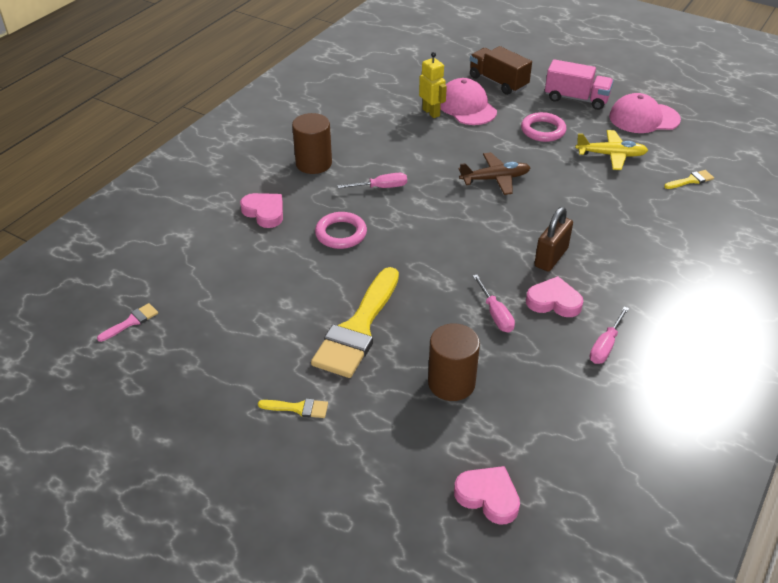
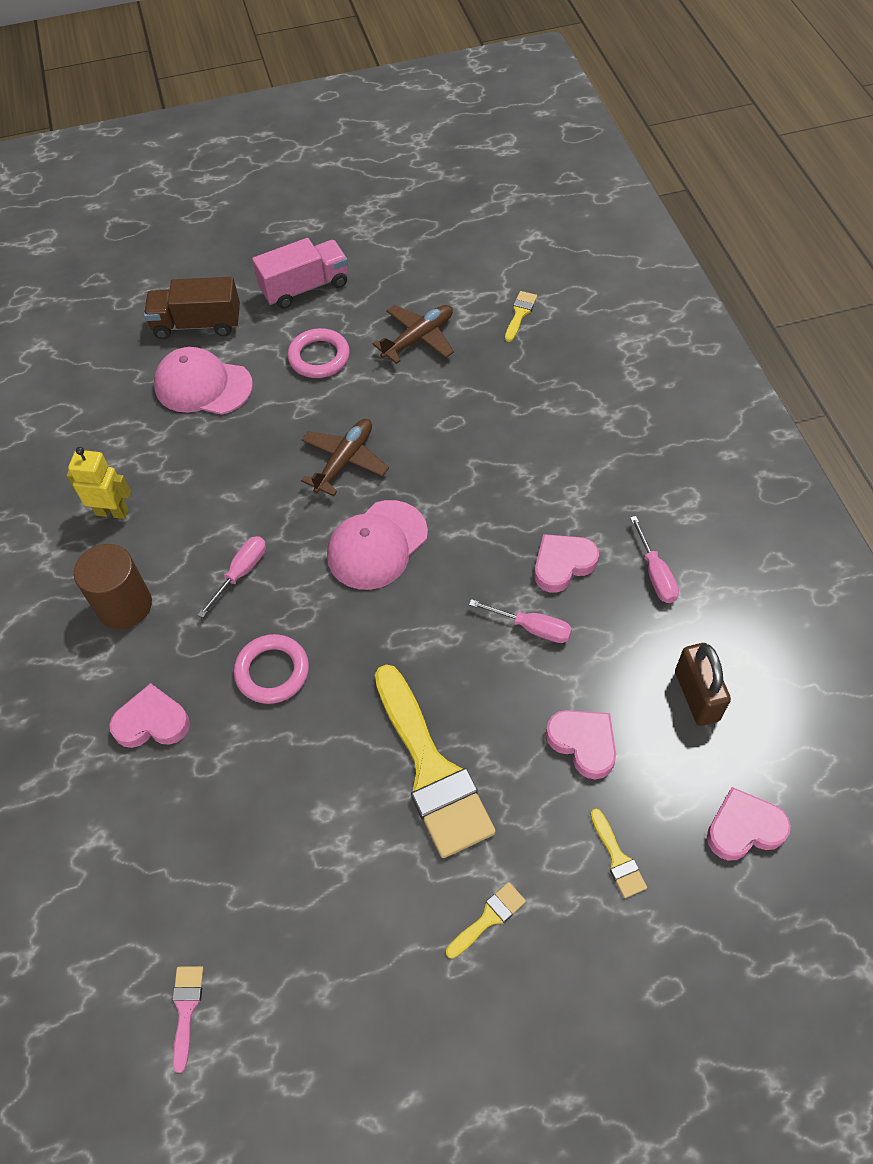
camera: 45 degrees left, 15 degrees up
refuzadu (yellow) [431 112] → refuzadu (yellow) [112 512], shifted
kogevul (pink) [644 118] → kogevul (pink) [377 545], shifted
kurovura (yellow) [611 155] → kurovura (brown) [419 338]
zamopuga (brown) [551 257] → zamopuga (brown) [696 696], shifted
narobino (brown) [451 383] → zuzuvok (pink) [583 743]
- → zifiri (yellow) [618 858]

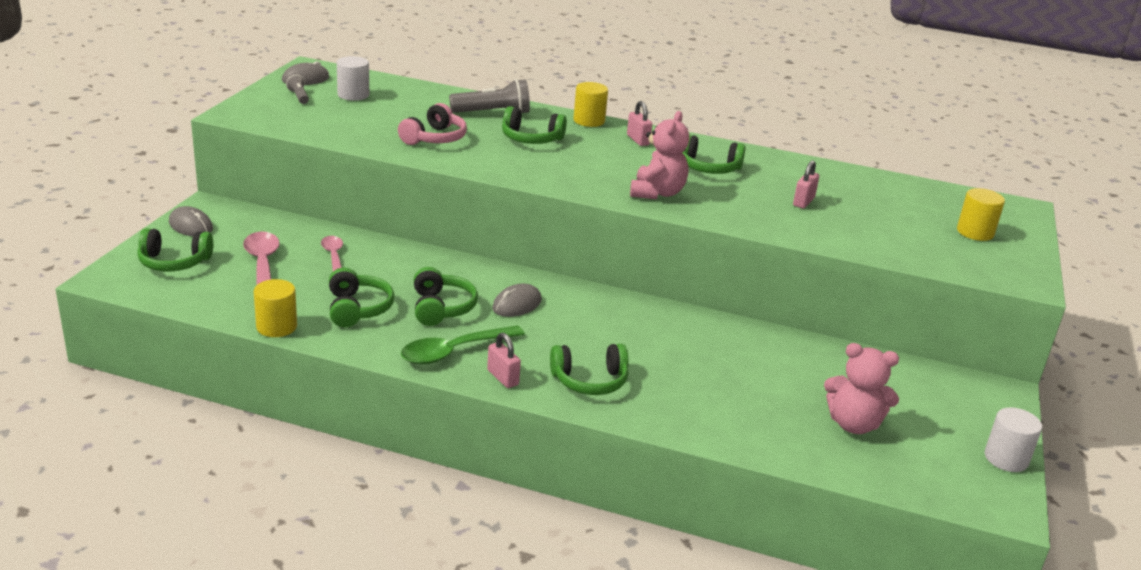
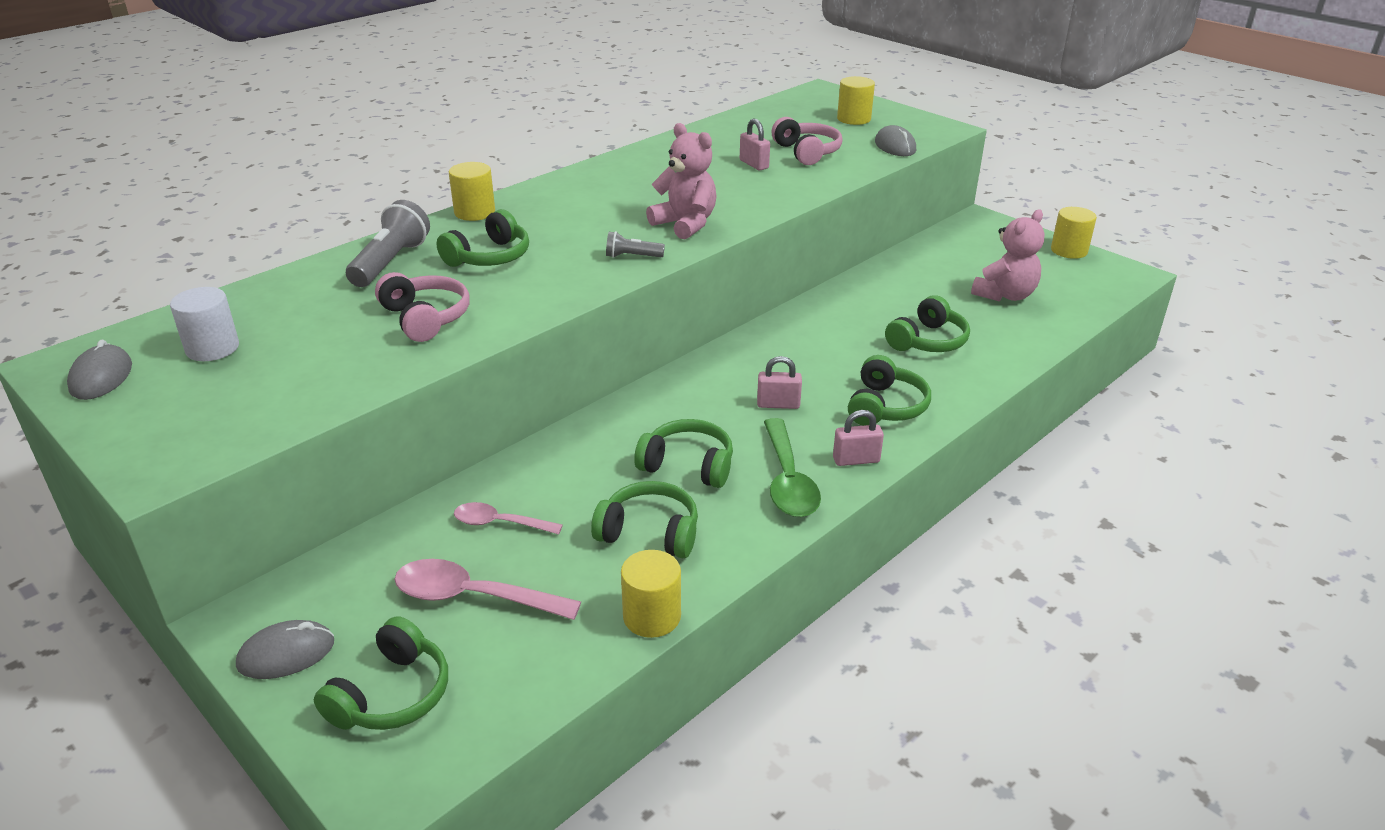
camera: 60 degrees left, 5 degrees up
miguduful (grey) [298 96] → miguduful (grey) [632 256], shifted
zamopuga (pink) [638 140] → zamopuga (pink) [778 404], shifted
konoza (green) [709 168] → konoza (green) [928 341], shifted
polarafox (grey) [517 304] → polarafox (grey) [895 146], shifted
narobino (white) [1006 458] → narobino (yellow) [1069 250]
- → konoza (pink) [807 152]

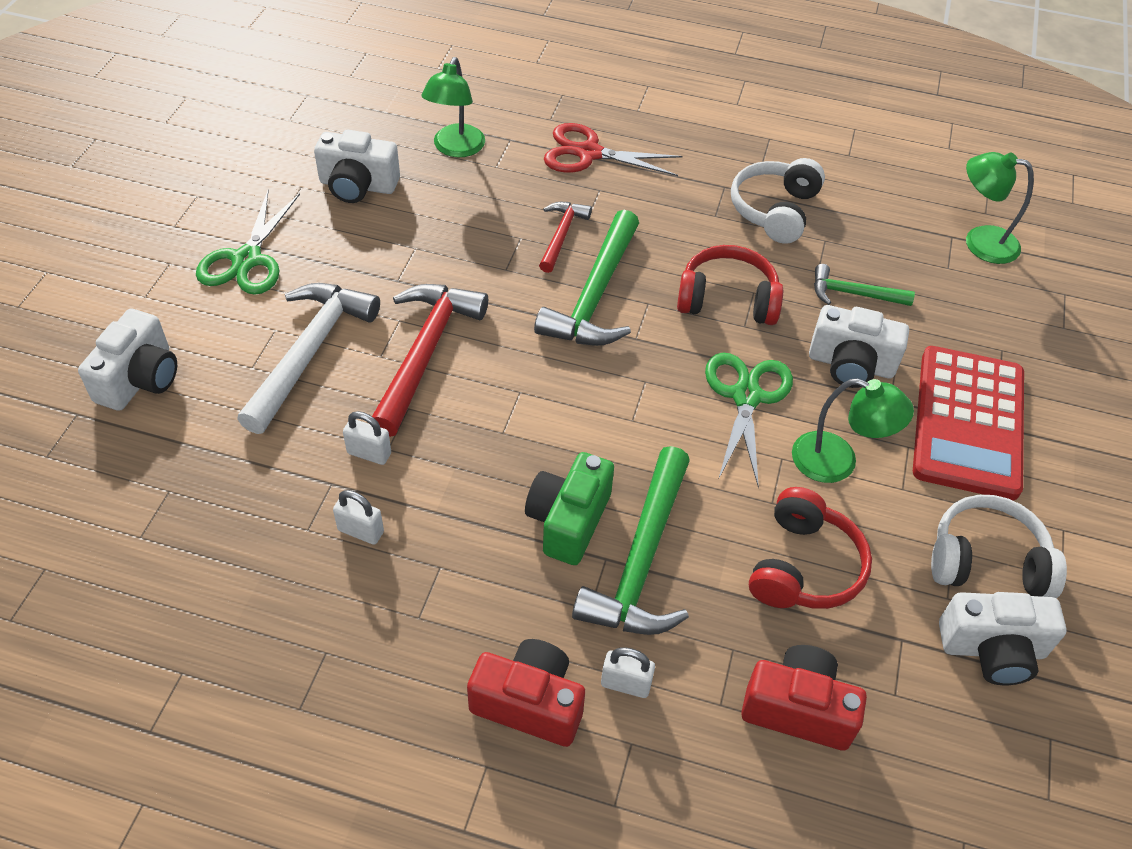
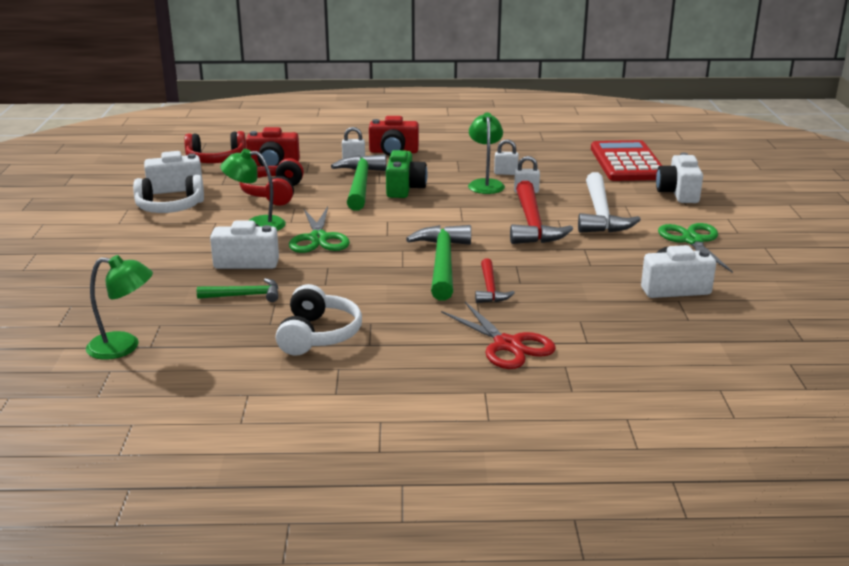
camera: 165 degrees right, 25 degrees down
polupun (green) [455 148] → polupun (green) [485 184], shifted
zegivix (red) [589 153] → zegivix (red) [507 345], 60 degrees clockwise
konoza (red) [727 300] → konoza (red) [216 160], shifted
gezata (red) [968 422] → gezata (red) [627 163], shifted

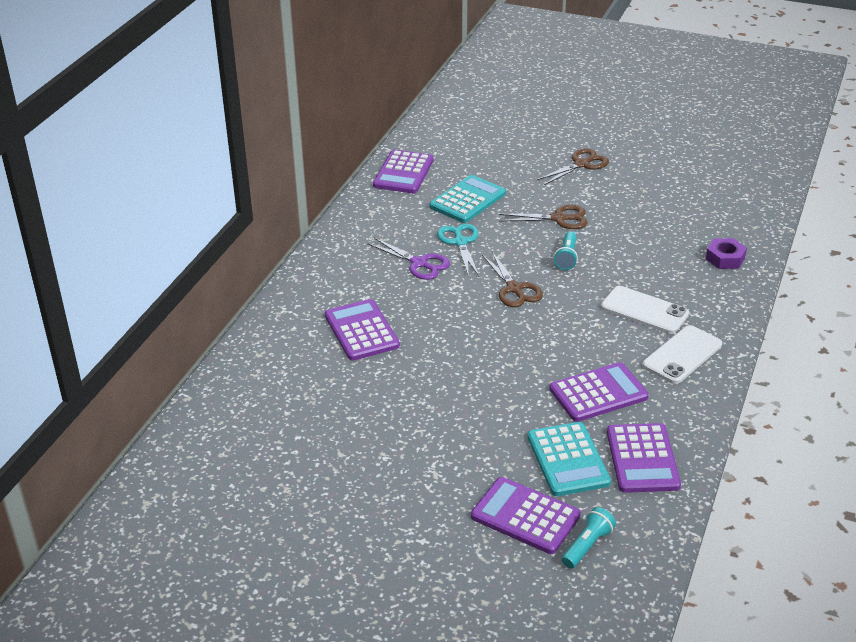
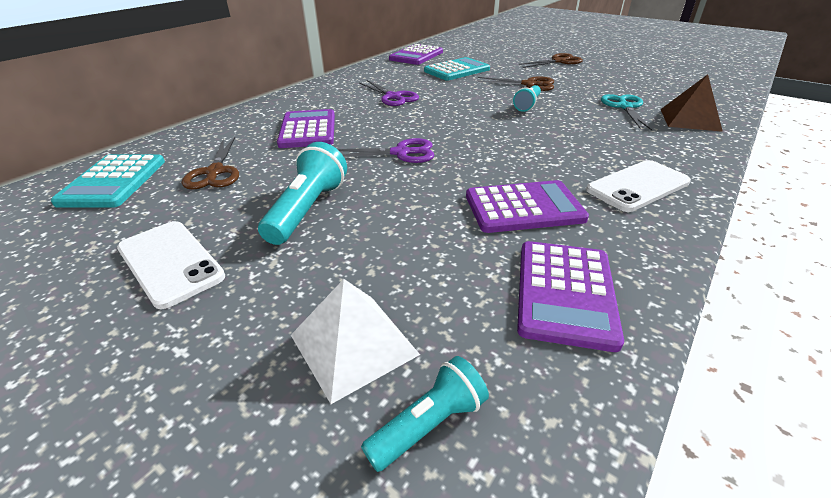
camera: 15 degrees right, 0 degrees up
zegivix (turquoise) [460 242] → zegivix (turquoise) [624 107], shifted
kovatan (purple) [725 258] → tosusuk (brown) [689 119]
zegivix (brown) [514 289] → zegivix (brown) [215 172], shifted
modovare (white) [644 310] → modovare (white) [170 262], shifted
gezata (turquoise) [568 460] → gezata (turquoise) [113 181], shifted
gezata (purple) [525 516] → tosusuk (white) [353 344]
- → zegivix (purple) [401 153]
- → miguduful (turquoise) [308 209]

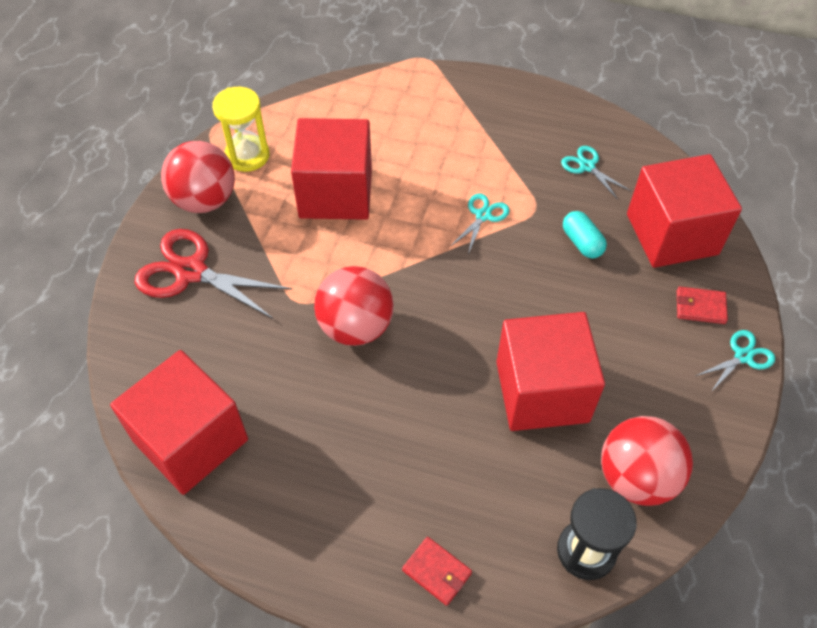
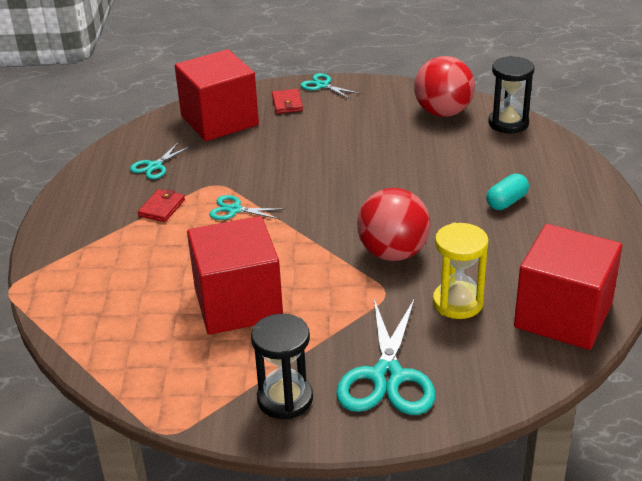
camera: 105 degrees left, 20 degrees down
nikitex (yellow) [247 155] → nikitex (yellow) [457 303], shifted
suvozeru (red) [205 200] → nikitex (black) [285 399]
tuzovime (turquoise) [582 242] → tuzovime (turquoise) [506 202], shifted
zegivix (red) [191 272] → zegivix (turquoise) [387 377]
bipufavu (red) [542 391] → -
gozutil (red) [437 572] → gozutil (red) [162 208], shifted

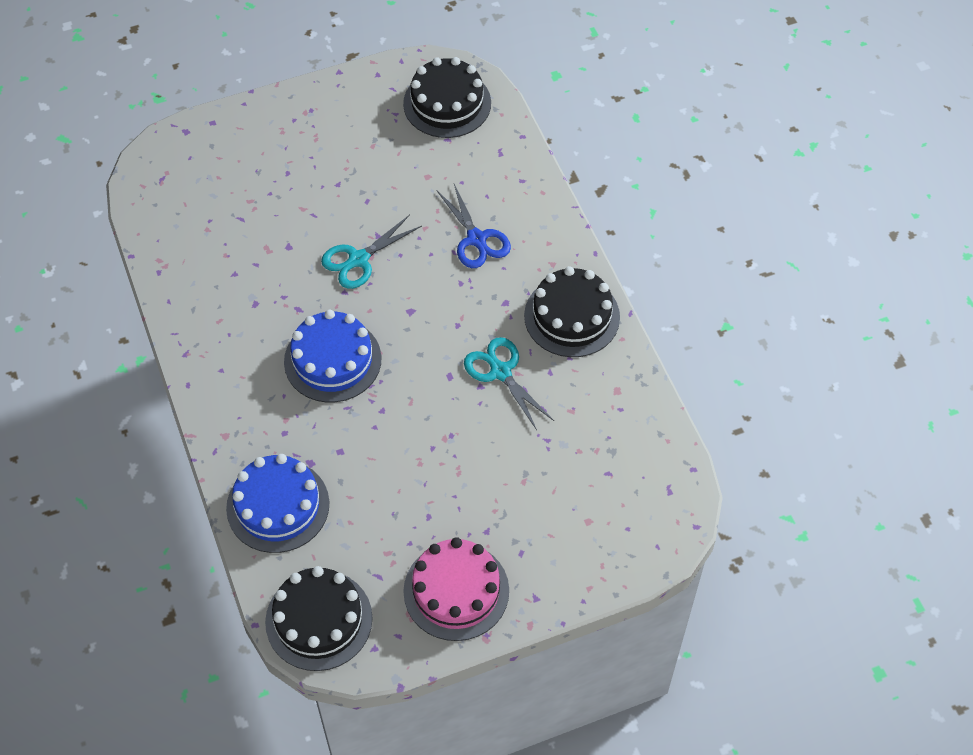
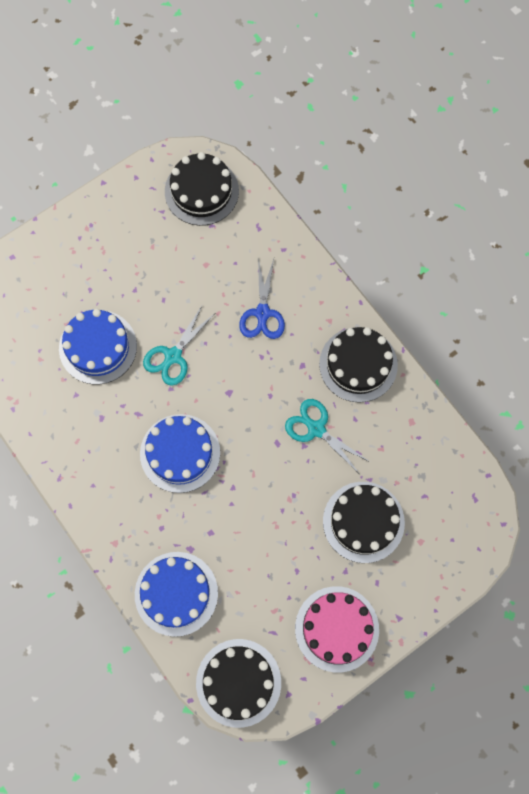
camera: 15 degrees left, 15 degrees up
zegivix (blue) [476 239] → zegivix (blue) [262 313], 45 degrees clockwise
- → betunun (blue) [98 347]
- → betunun (black) [363 522]

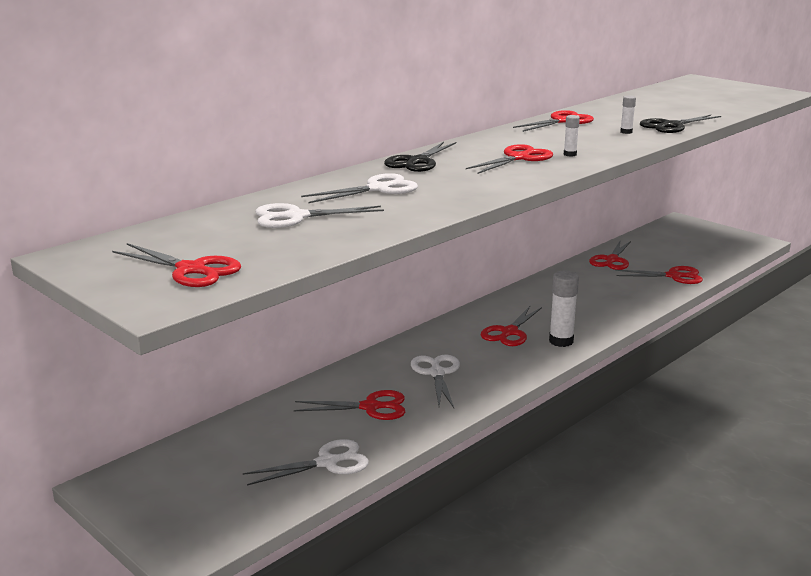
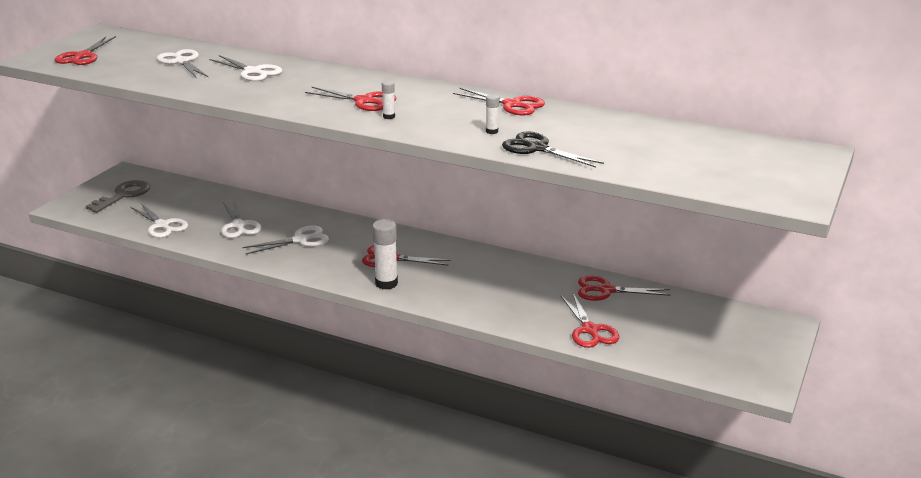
camera: 70 degrees right, 5 degrees up
zegivix (black) [417 161] → -
zegivix (red) [370 407] → zegivix (white) [239 225]
- → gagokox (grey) [124 195]

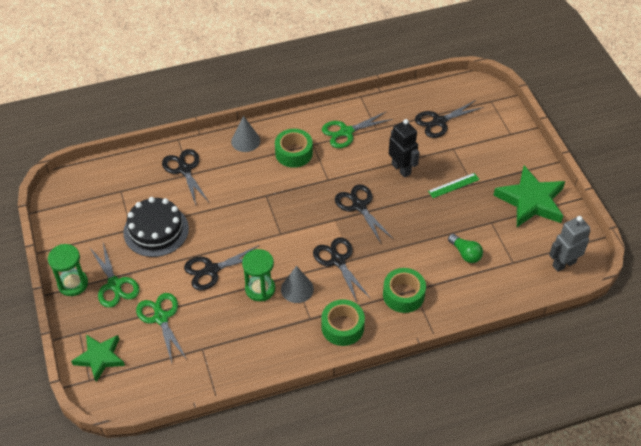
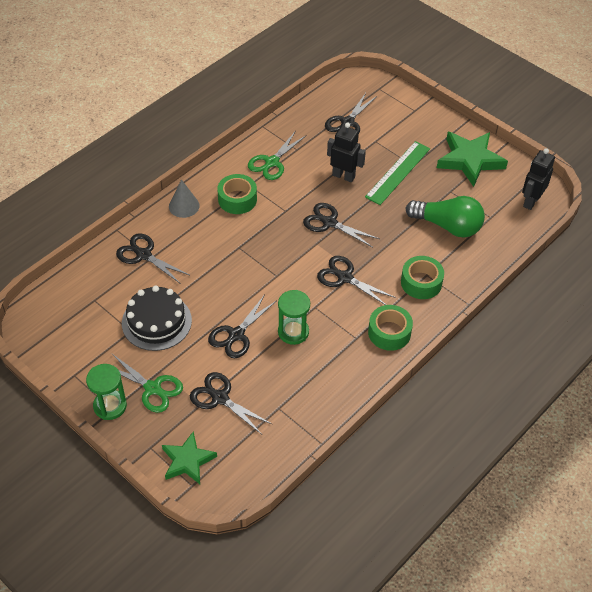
camera: 30 degrees left, 0 degrees up
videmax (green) [453 185] → videmax (green) [398 172], x1.80
refuzadu (grey) [563 264] → refuzadu (black) [531 201]
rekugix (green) [465 253] → rekugix (green) [447 226], x1.91
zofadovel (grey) [297 289] → -
zegivix (green) [161 318] → zegivix (black) [220 398]

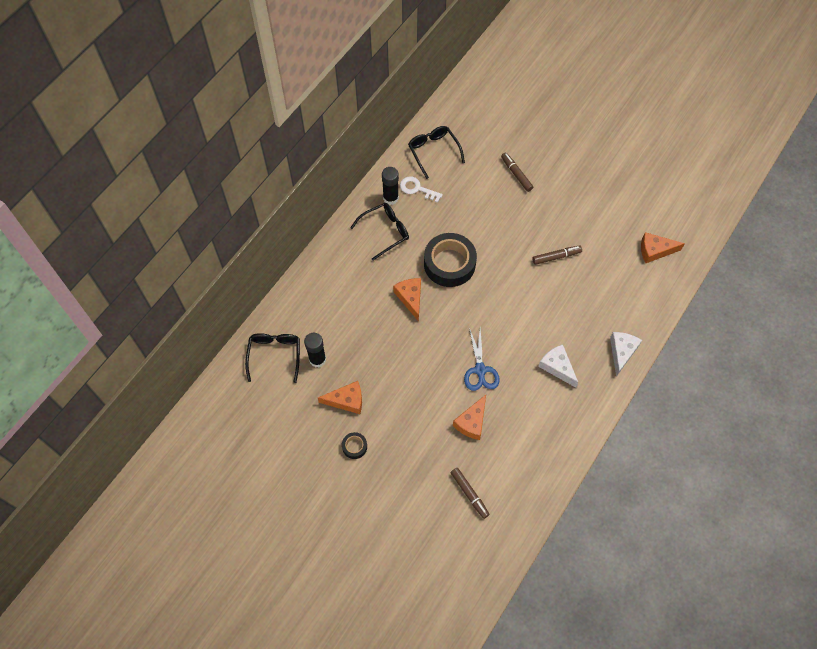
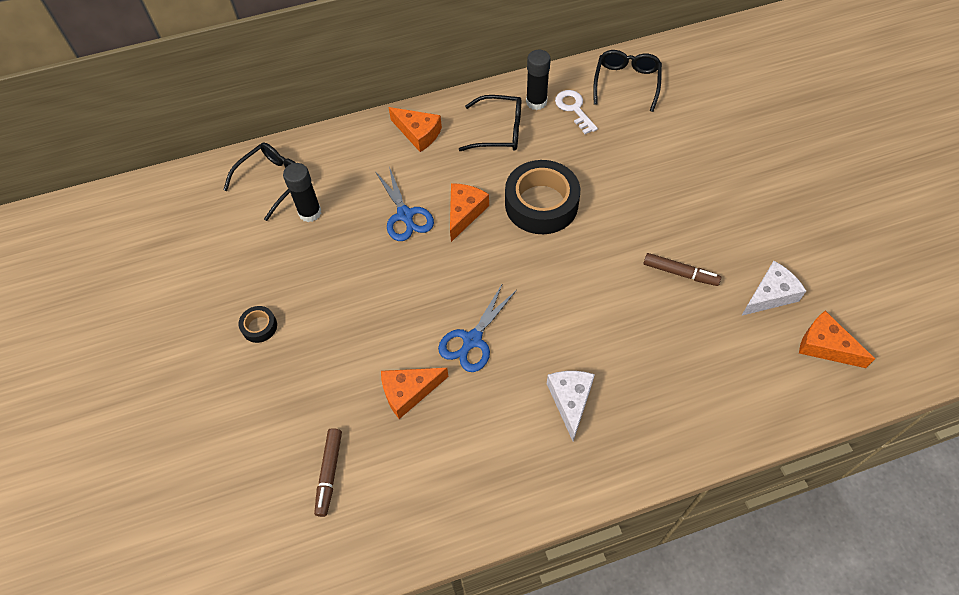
camera: 40 degrees right, 5 degrees down
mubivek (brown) [516 174] → -
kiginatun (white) [622 352] → kiginatun (white) [770 295], shifted
kiginatun (orange) [346 400] → kiginatun (orange) [418 133], shifted
- → zegivix (blue) [405 215]

